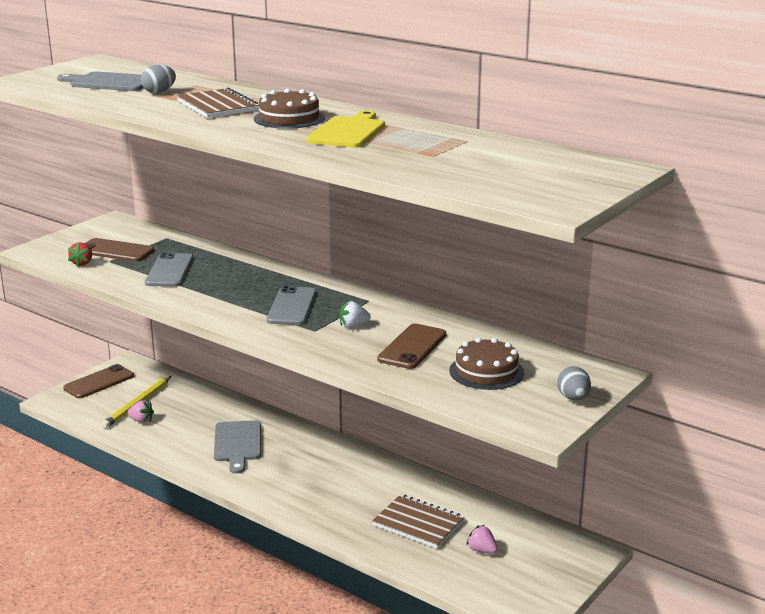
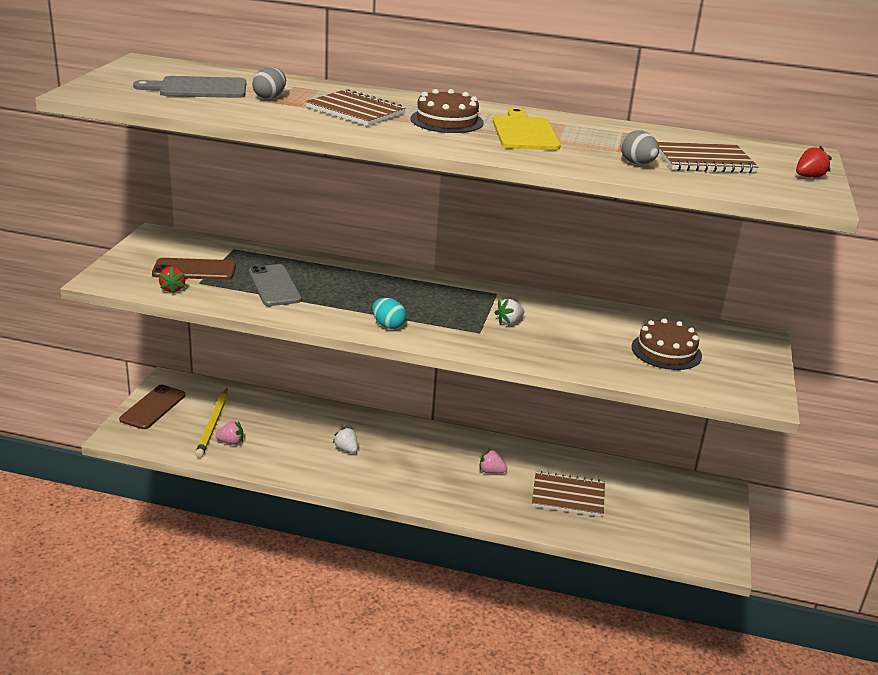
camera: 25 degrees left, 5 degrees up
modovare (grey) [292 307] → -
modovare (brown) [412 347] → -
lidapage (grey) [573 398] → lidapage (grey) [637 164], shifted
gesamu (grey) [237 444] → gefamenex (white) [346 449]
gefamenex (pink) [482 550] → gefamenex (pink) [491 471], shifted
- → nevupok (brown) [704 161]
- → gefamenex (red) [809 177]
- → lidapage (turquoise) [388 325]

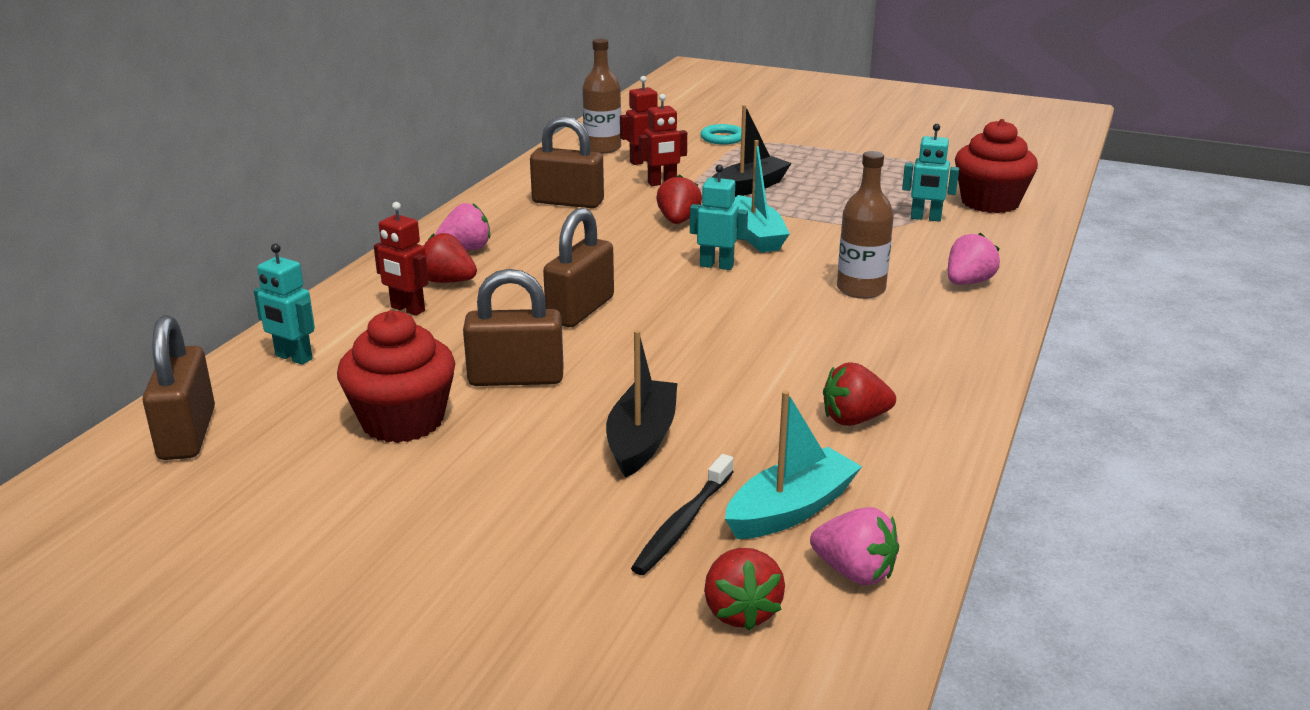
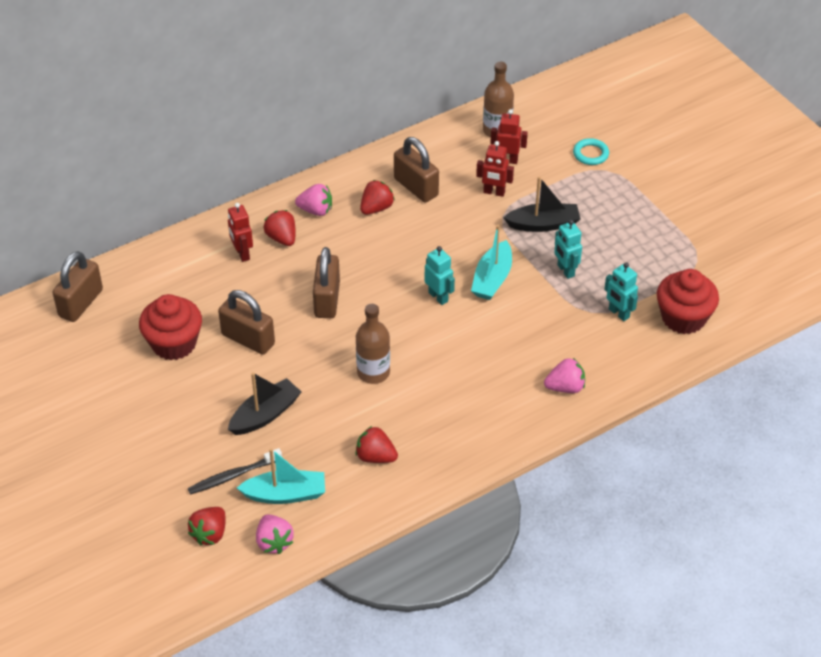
camera: 35 degrees right, 20 degrees up
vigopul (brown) [861 289] → vigopul (brown) [373 372], shifted
gefamenex (red) [678 221] → gefamenex (red) [376 208], shifted
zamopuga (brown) [580 310] → zamopuga (brown) [327 300], 60 degrees counterclockwise
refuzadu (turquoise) [293 358] → refuzadu (turquoise) [565 270], shifted

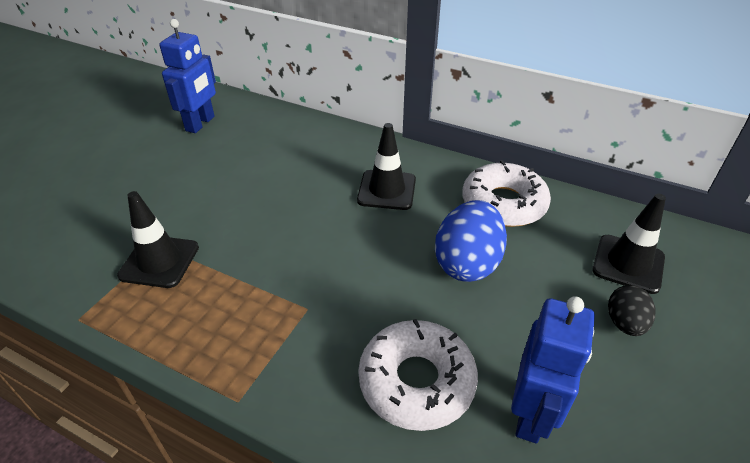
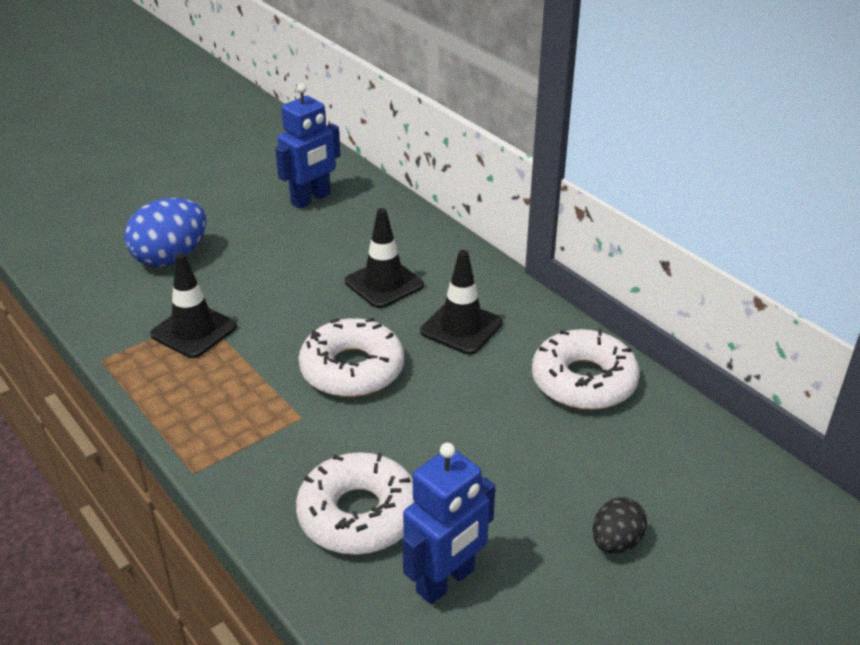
camera: 25 degrees right, 5 degrees down
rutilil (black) [628 264] → rutilil (black) [384 283], shifted
lidapage (blue) [467 263] → lidapage (blue) [171 258], shifted
- → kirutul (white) [352 369]

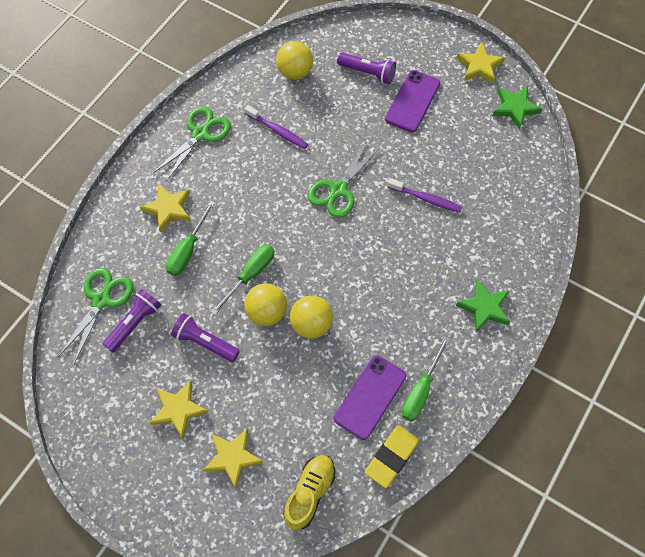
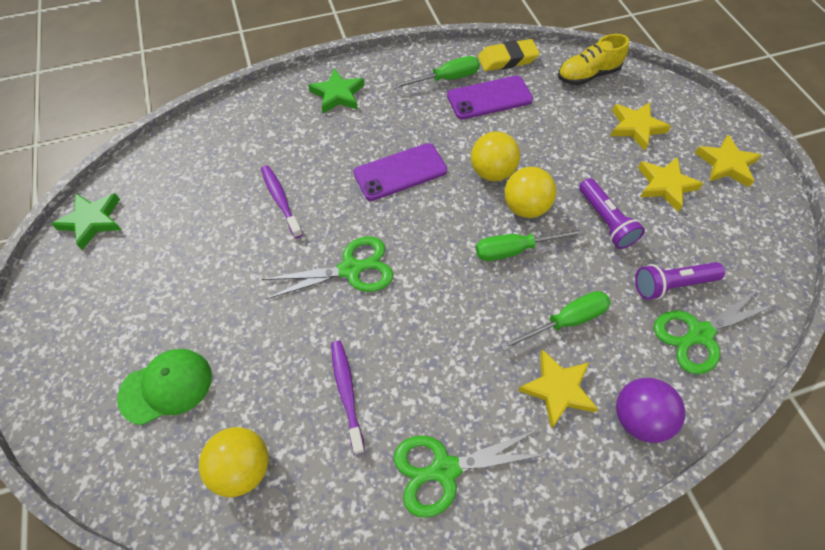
camera: 140 degrees left, 5 degrees down
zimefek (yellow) [479 66] → zimefek (yellow) [726 164], shifted
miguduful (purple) [367 73] → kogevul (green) [166 386]
modovare (purple) [412 101] → modovare (purple) [400 172], shifted
- → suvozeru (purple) [638 417]

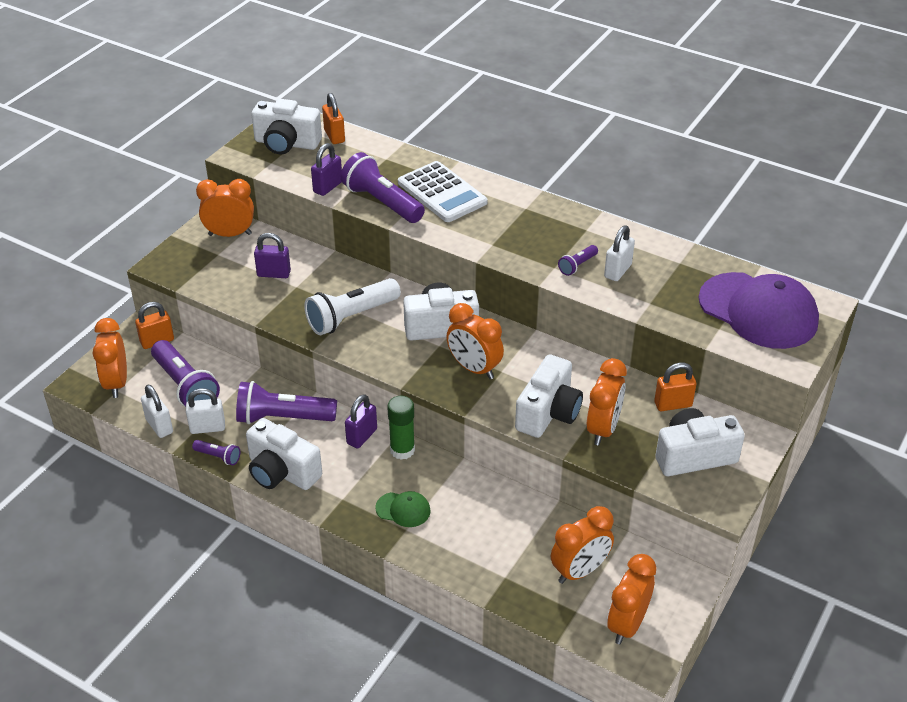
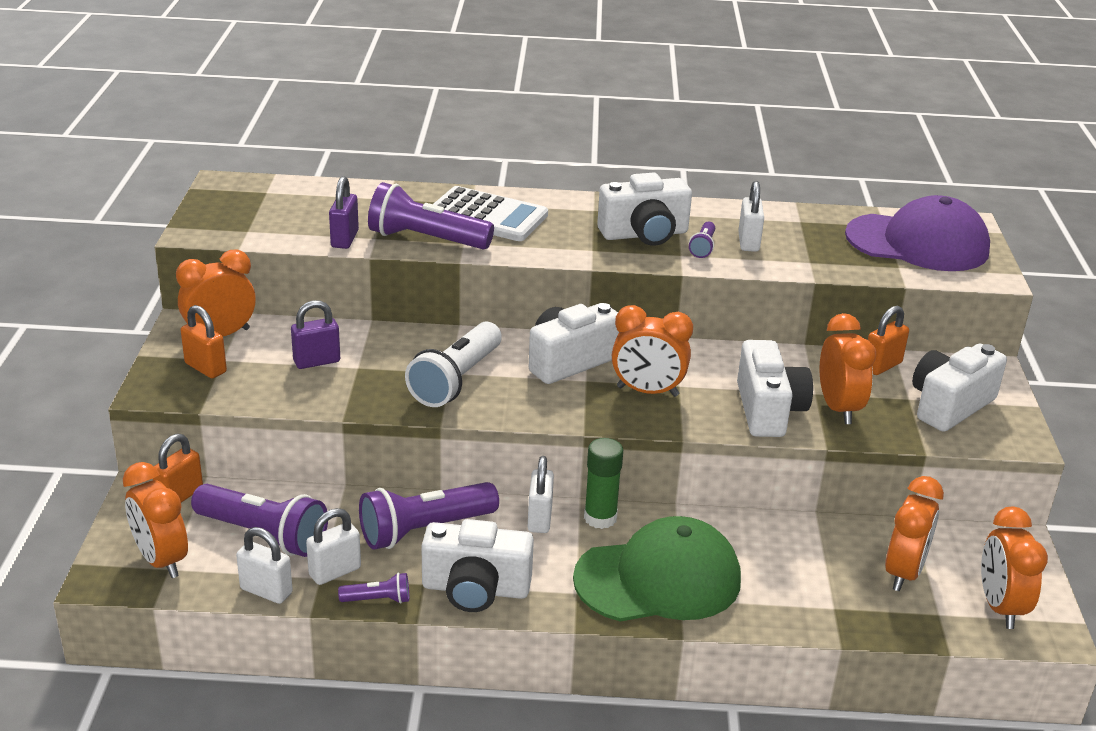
camera: 30 degrees left, 10 degrees down
zamopuga (orange) [334 136] → zamopuga (orange) [205 368], shifted
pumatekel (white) [286 143] → pumatekel (white) [644 234], shifted
zamopuga (purple) [362 436] → zamopuga (white) [539 519]
kogevul (green) [403 509] → kogevul (green) [658 579], x2.26

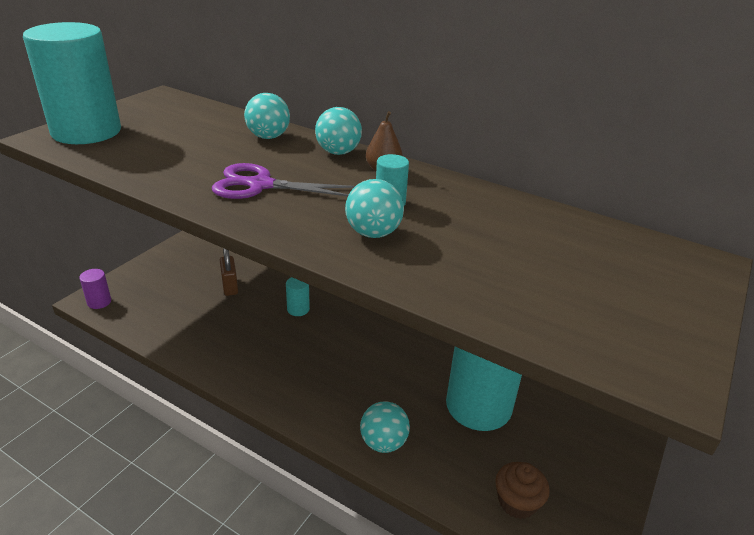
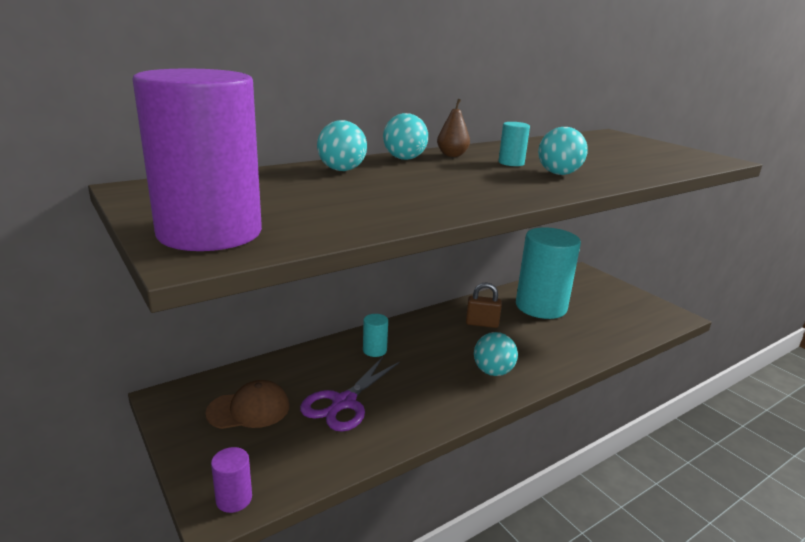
camera: 65 degrees left, 10 degrees down
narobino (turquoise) [86 132] → narobino (purple) [210 233]
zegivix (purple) [260 185] → zegivix (purple) [343 403], shifted
zamopuga (brown) [230 286] → zamopuga (brown) [482 323], shifted
suvozeru (turquoise) [383 443] → suvozeru (turquoise) [493 372], shifted
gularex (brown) [517 502] → -
- → kogevul (brown) [249 409]

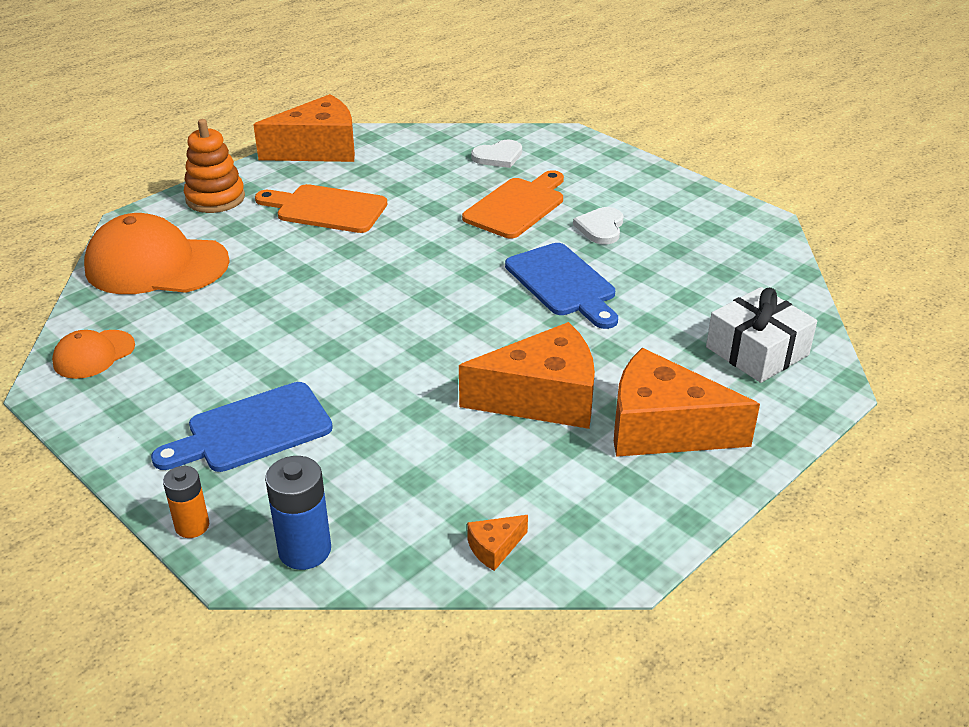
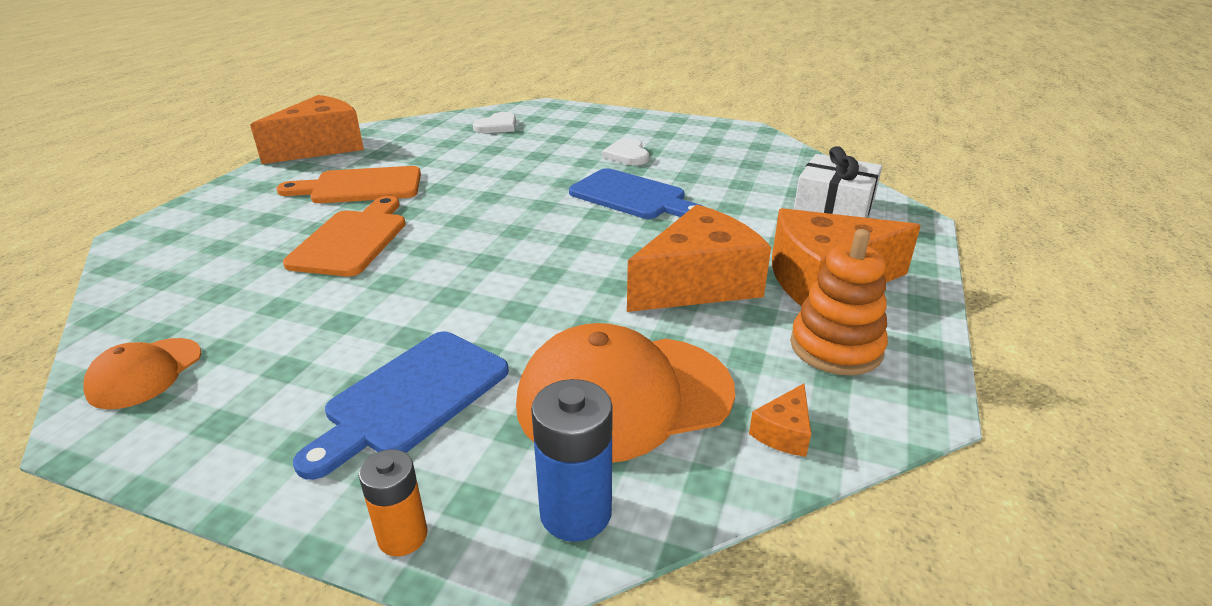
camera: 25 degrees left, 5 degrees down
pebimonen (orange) [215 198] → pebimonen (orange) [836 347], shifted
gesamu (orange) [517 206] → gesamu (orange) [352 239], shifted
kogevul (orange) [156 265] → kogevul (orange) [624 396], shifted

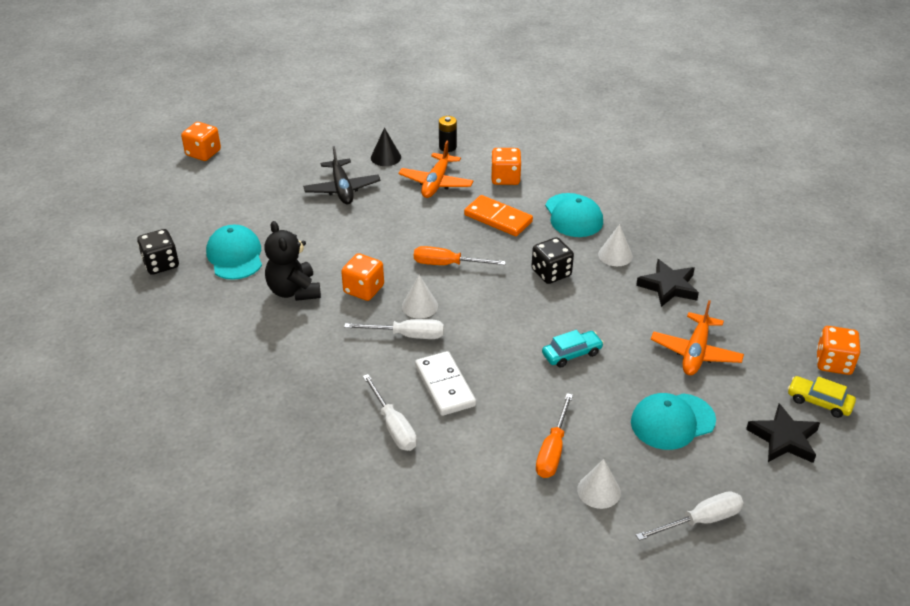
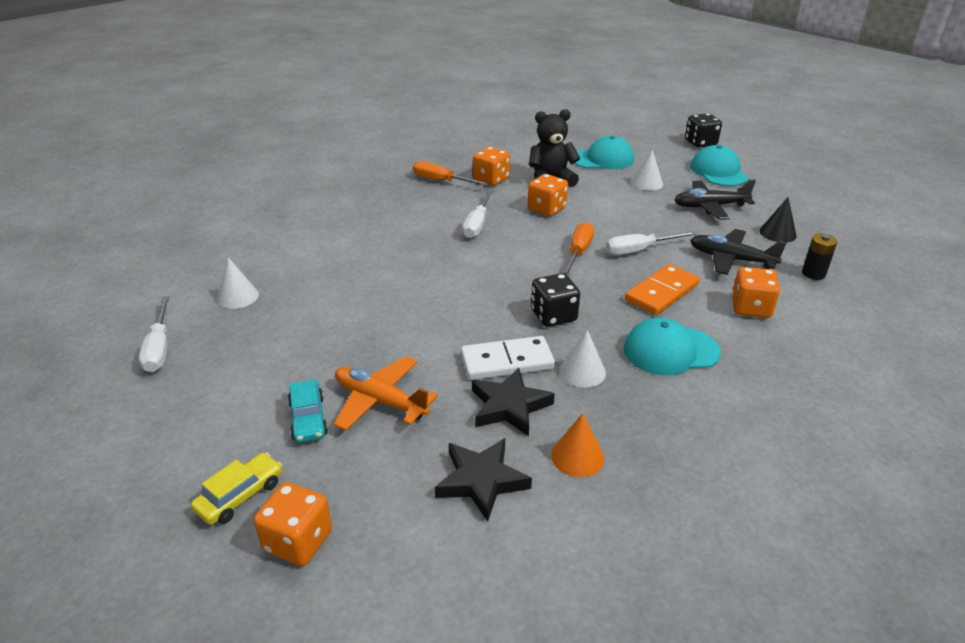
camera: 100 degrees right, 5 degrees down
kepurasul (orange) [203 153] → kepurasul (orange) [491 179], shifted
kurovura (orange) [436 183] → kurovura (black) [731 259]
kepurasul (black) [161 264] → kepurasul (black) [700 143], shifted
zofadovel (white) [420 306] → zofadovel (white) [647 183], shifted
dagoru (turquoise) [572 354] → dagoru (turquoise) [308 418], shifted
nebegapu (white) [445 386] → nebegapu (white) [507 362], shifted
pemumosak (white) [393 426] → pemumosak (white) [639 250], shifted
pemumosak (orange) [552 450] → pemumosak (orange) [441 181], shifted
kogevul (turquoise) [672 421] → kogevul (turquoise) [718 172], shifted
zimefek (black) [784 438] → zimefek (black) [481 481], shifted
- → zofadovel (orange) [577 456]

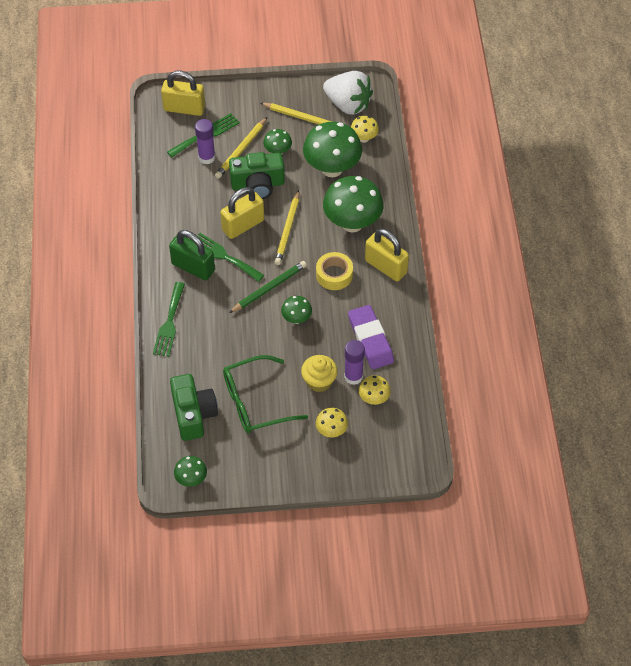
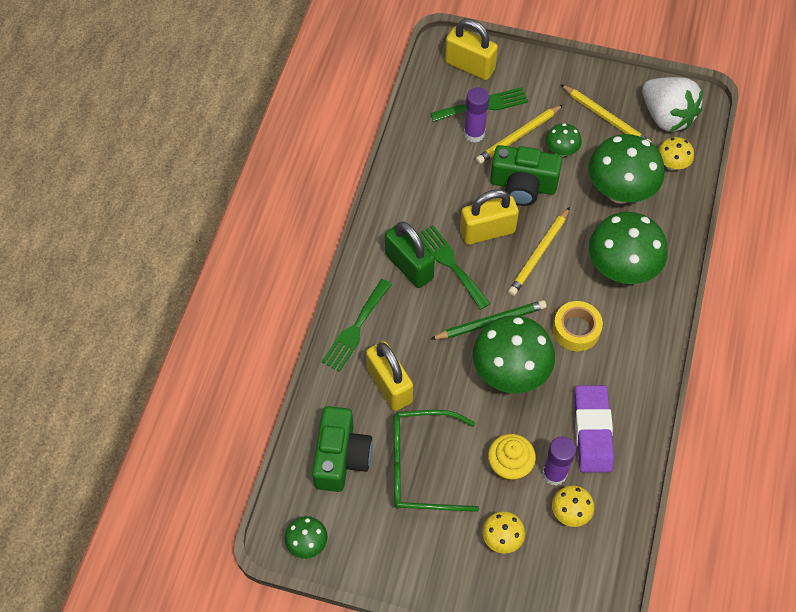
camera: 20 degrees right, 5 degrees up
zamopuga (yellow) [385 267] → zamopuga (yellow) [389 385], shifted
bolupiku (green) [296 319] → bolupiku (green) [510 373], x2.03

